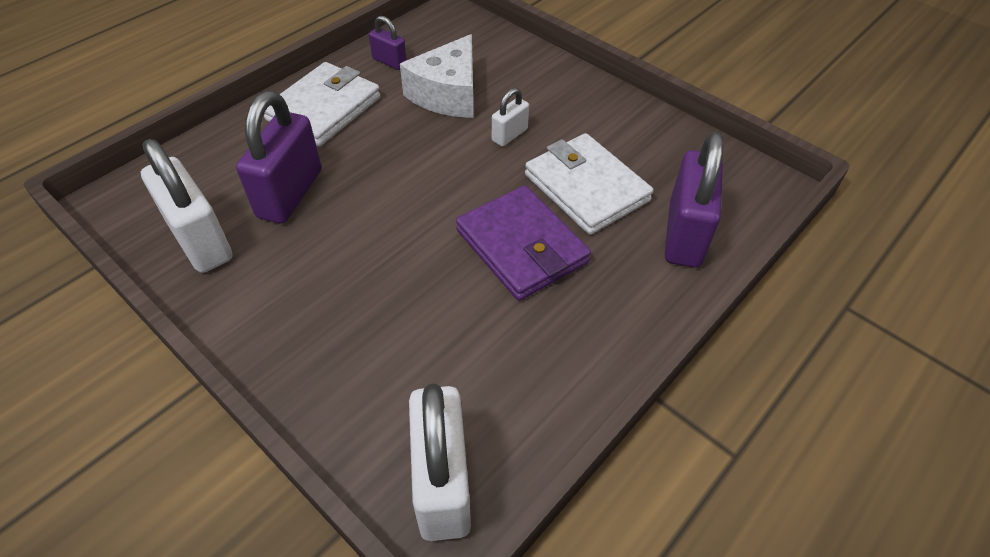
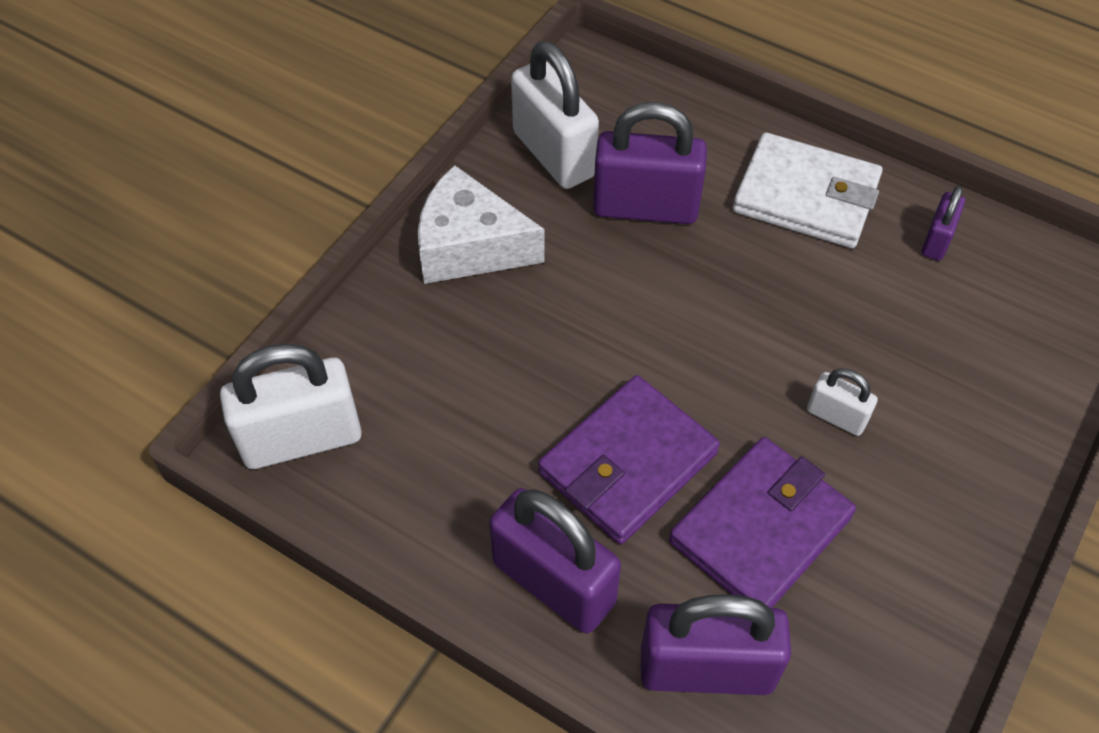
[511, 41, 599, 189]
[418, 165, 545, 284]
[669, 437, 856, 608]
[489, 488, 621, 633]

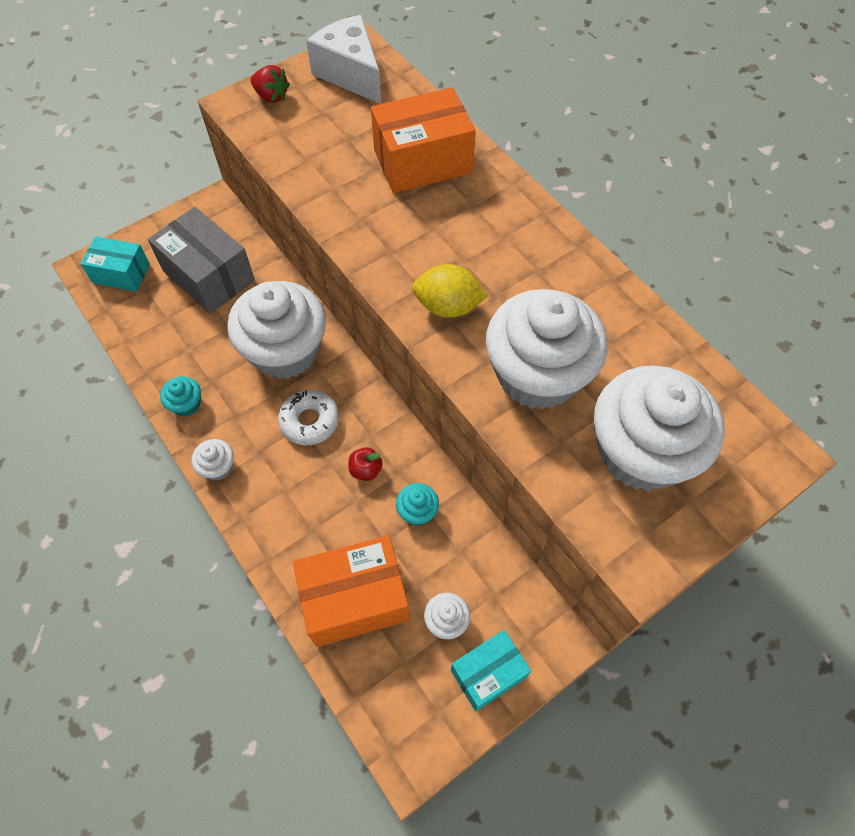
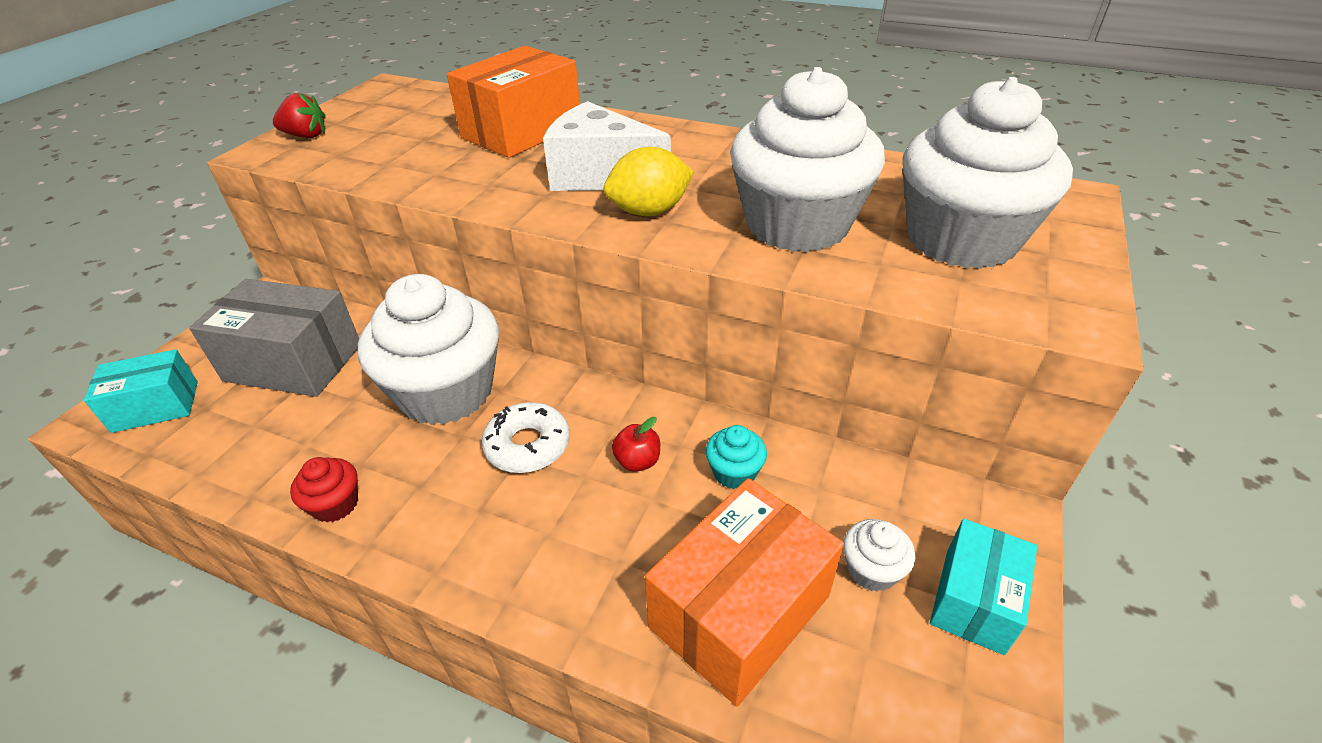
[290, 457, 358, 522]
[192, 439, 234, 481] (first image)
[543, 101, 671, 191]

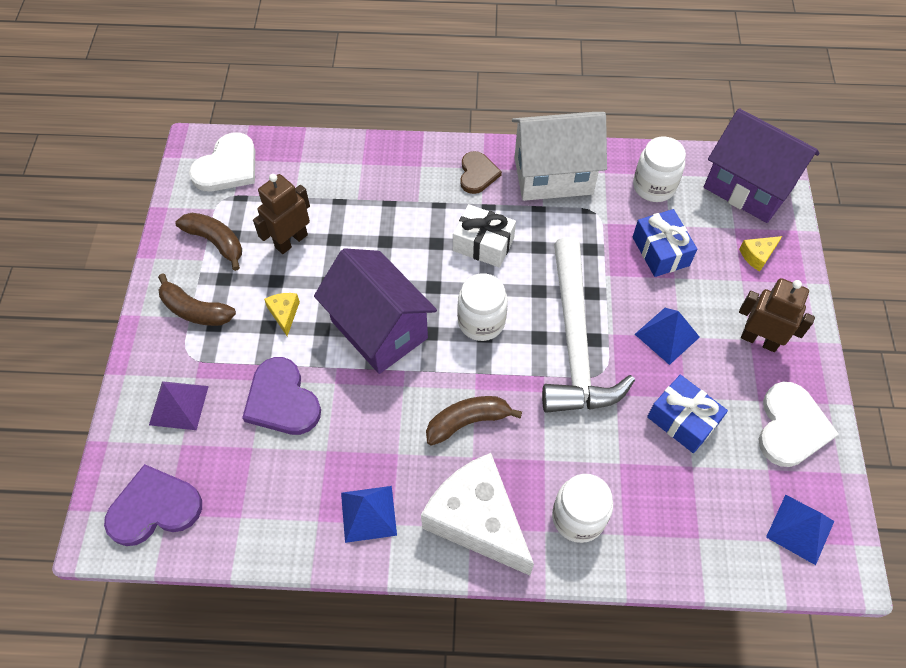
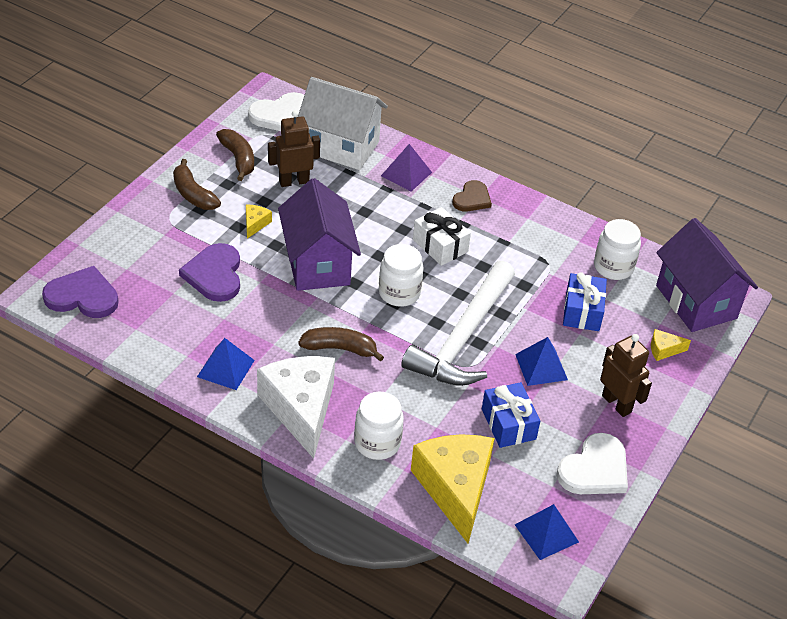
[381, 144, 432, 192]
[298, 77, 388, 170]
[411, 434, 495, 543]

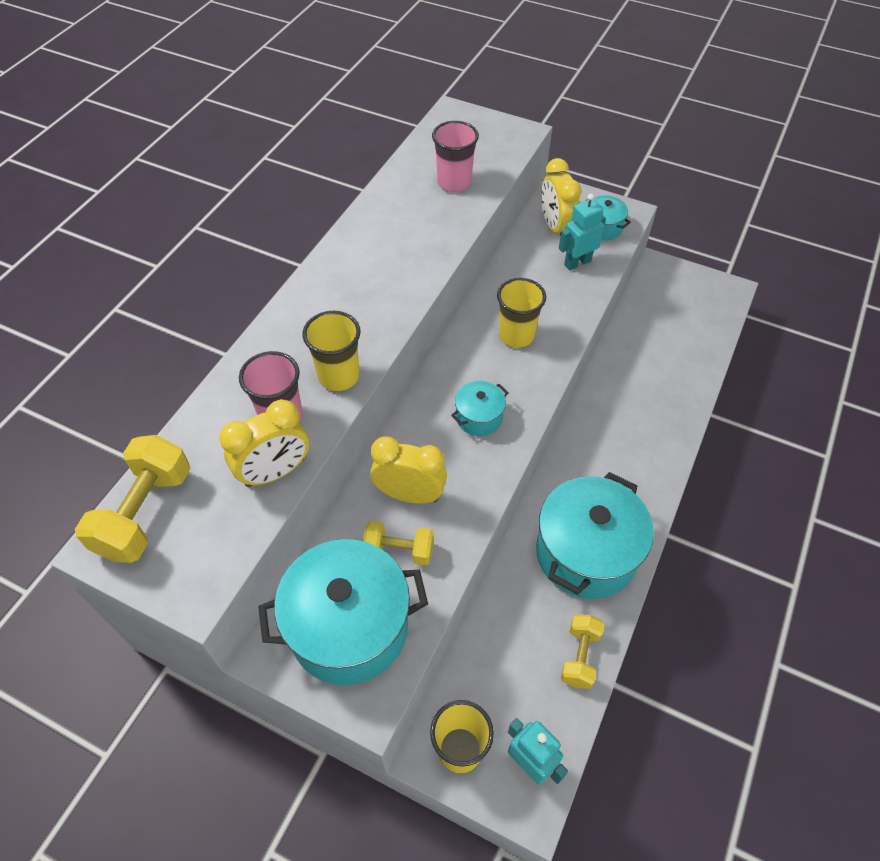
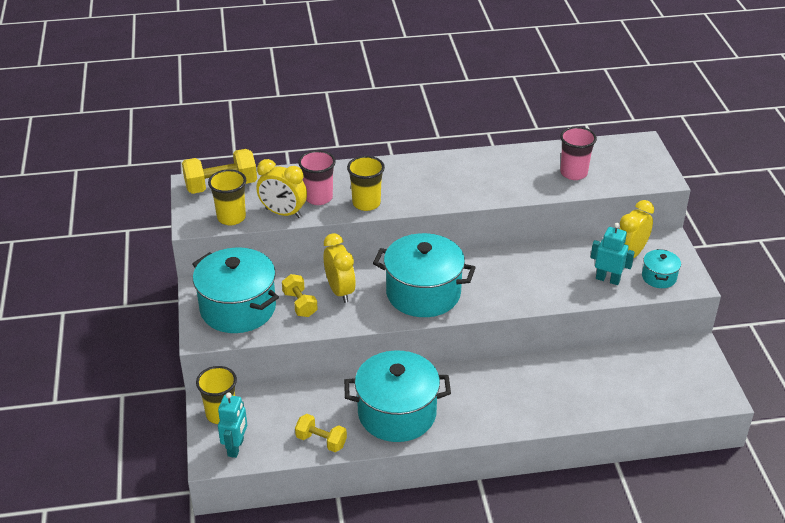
[373, 233, 476, 317]
[208, 169, 246, 225]
[295, 414, 347, 452]

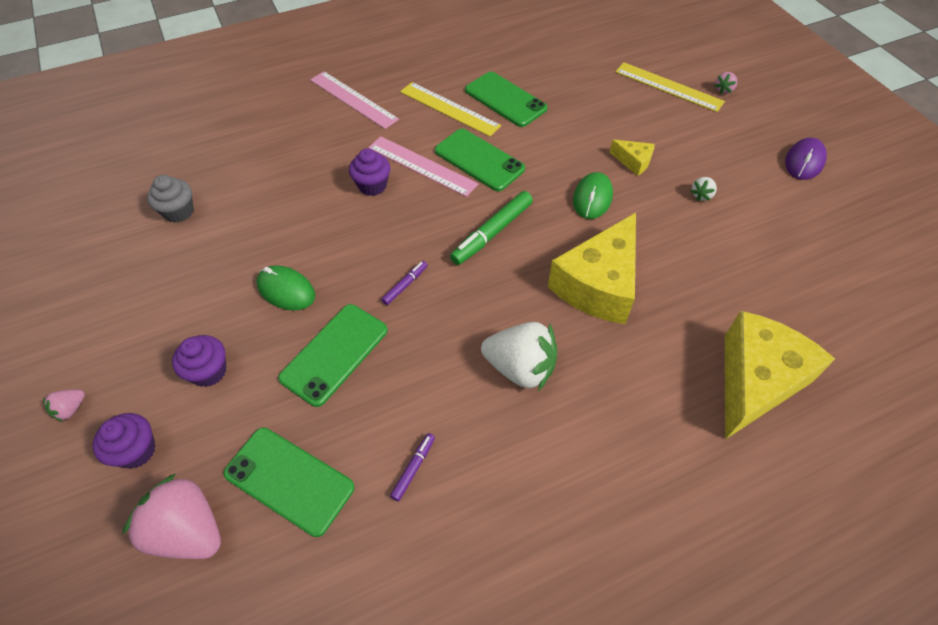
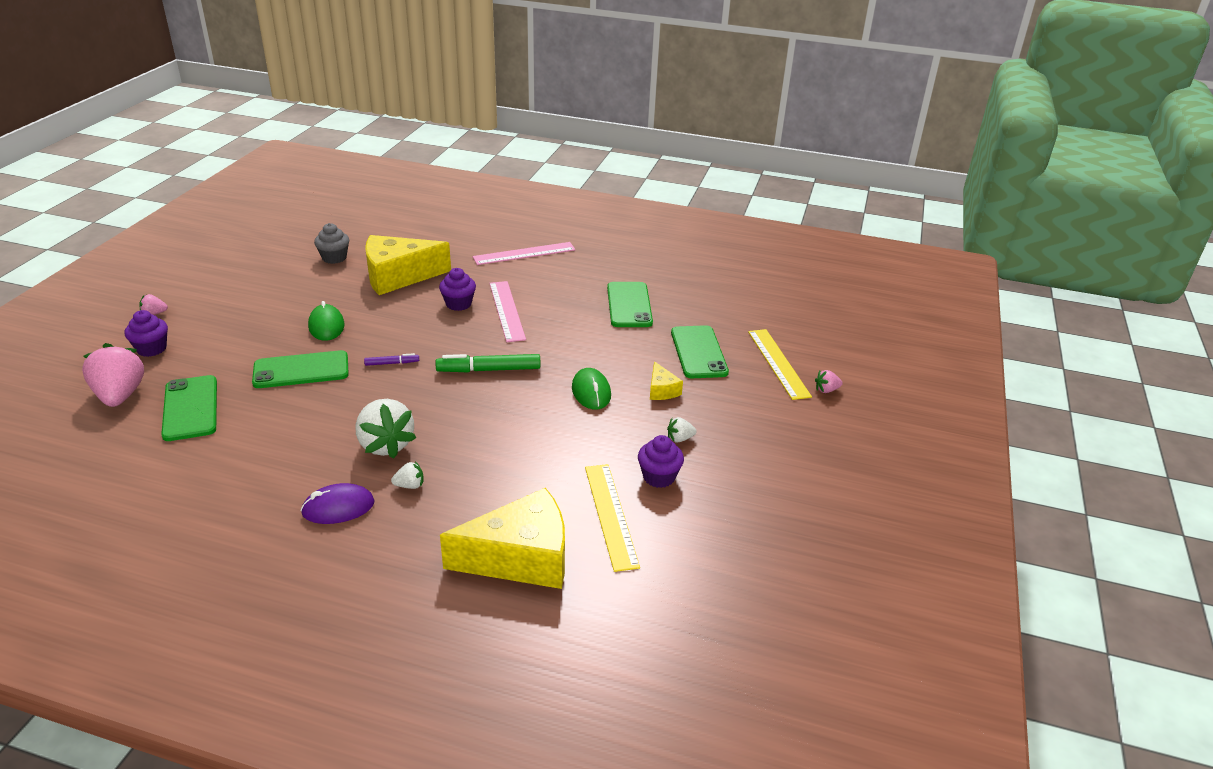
[638, 435, 684, 488]
[473, 242, 576, 265]
[390, 433, 435, 501] (first image)
[585, 464, 640, 572]
[671, 325, 729, 378]
[365, 235, 451, 295]
[572, 368, 611, 409]
[301, 483, 374, 524]
[391, 461, 424, 489]

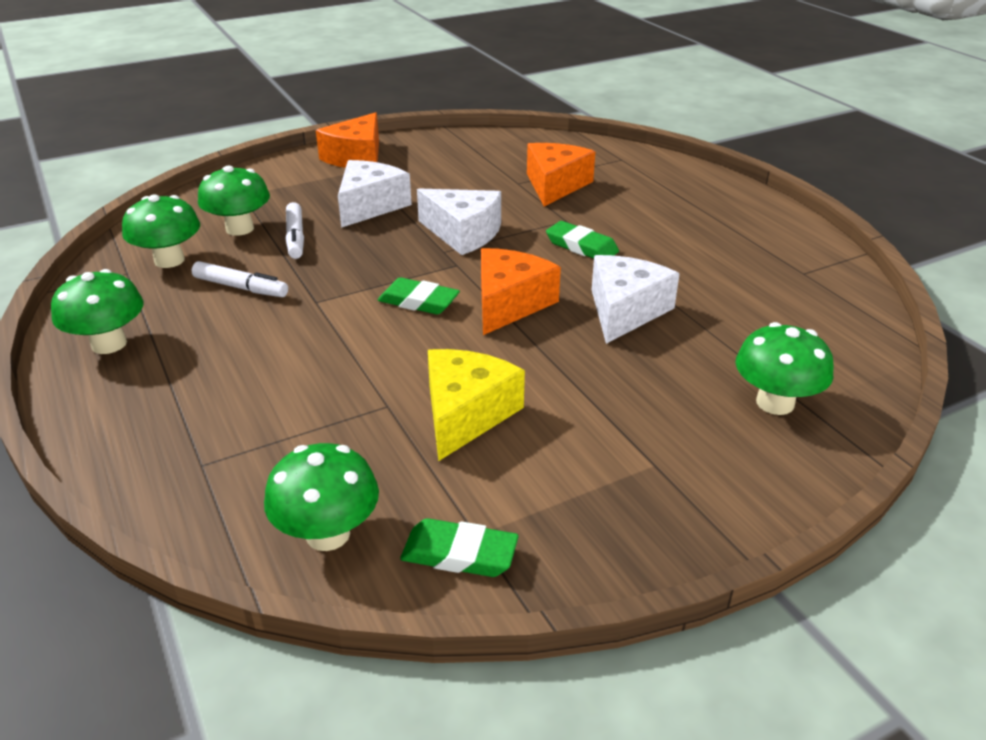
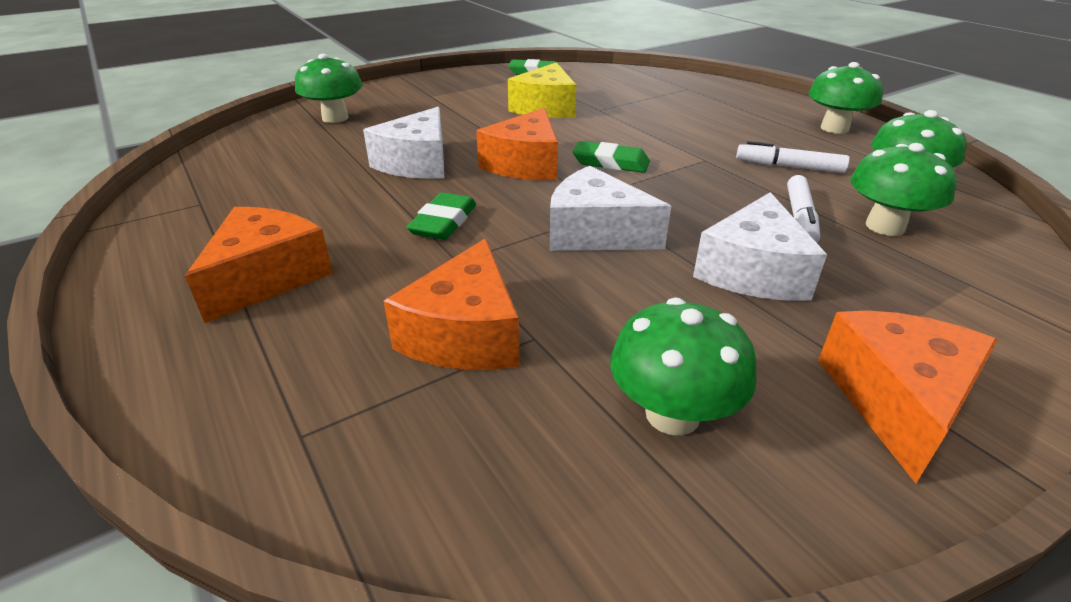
[610, 298, 757, 435]
[787, 175, 820, 243]
[406, 192, 476, 240]
[185, 207, 333, 323]

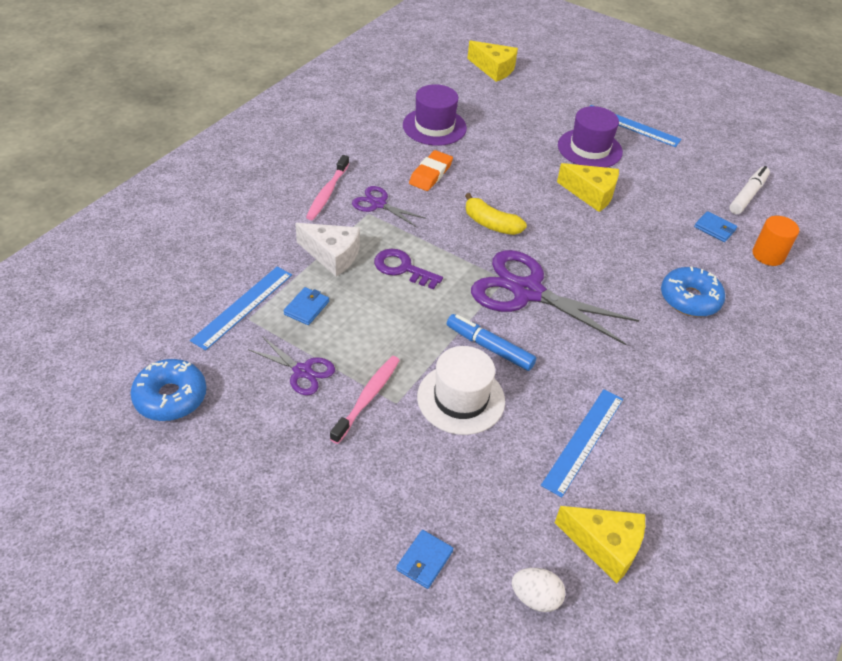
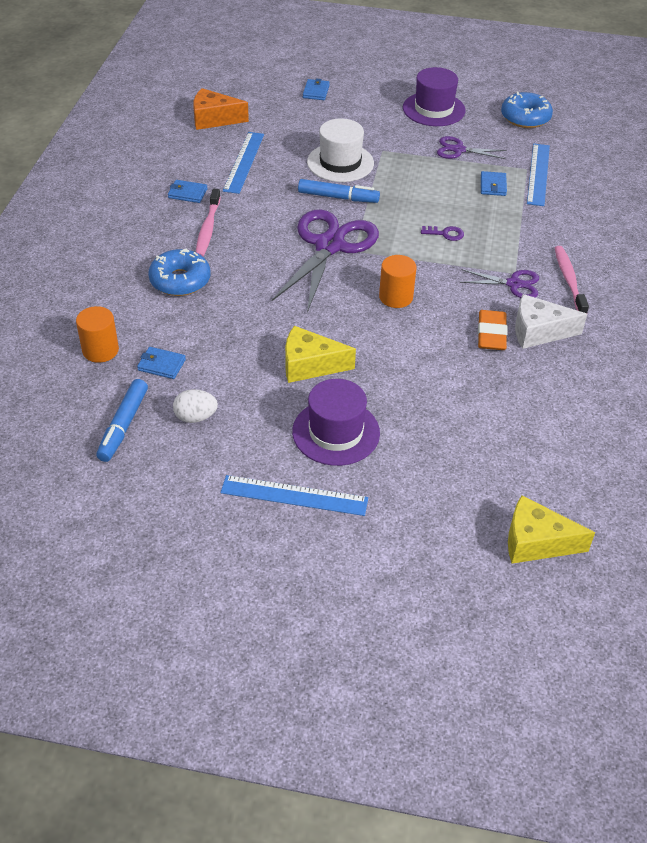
[515, 294, 587, 349]
[196, 189, 221, 256]
[421, 226, 464, 241]
[403, 67, 466, 126]
[379, 255, 417, 308]
[272, 210, 379, 313]
[173, 389, 218, 423]
[193, 88, 249, 130]
[96, 379, 148, 462]
[168, 180, 208, 203]

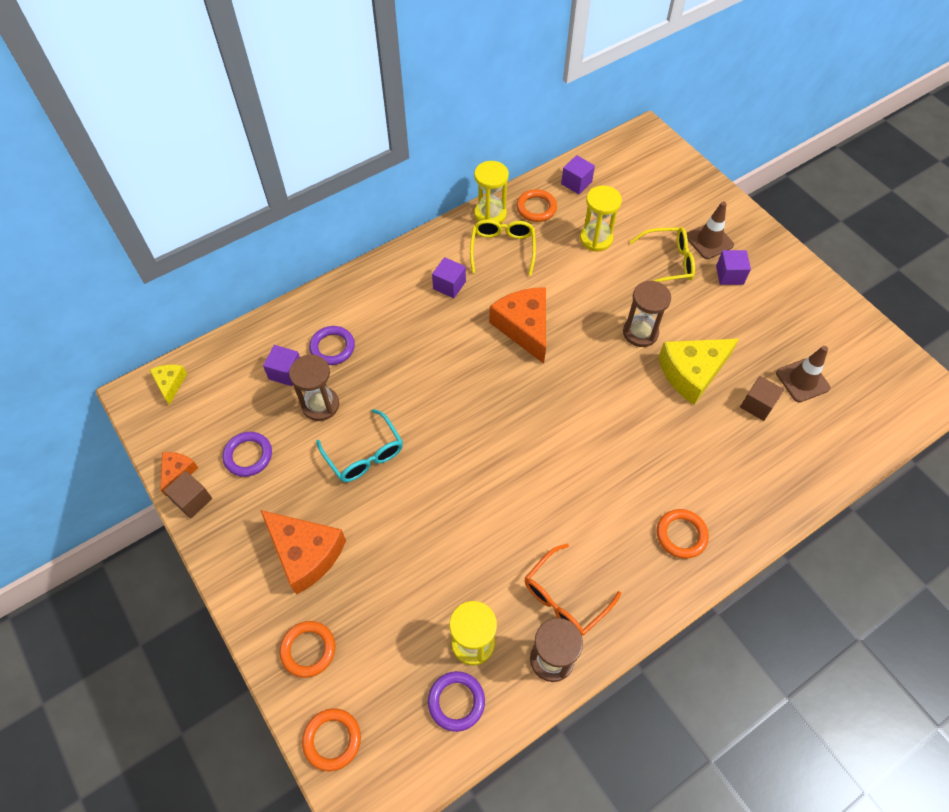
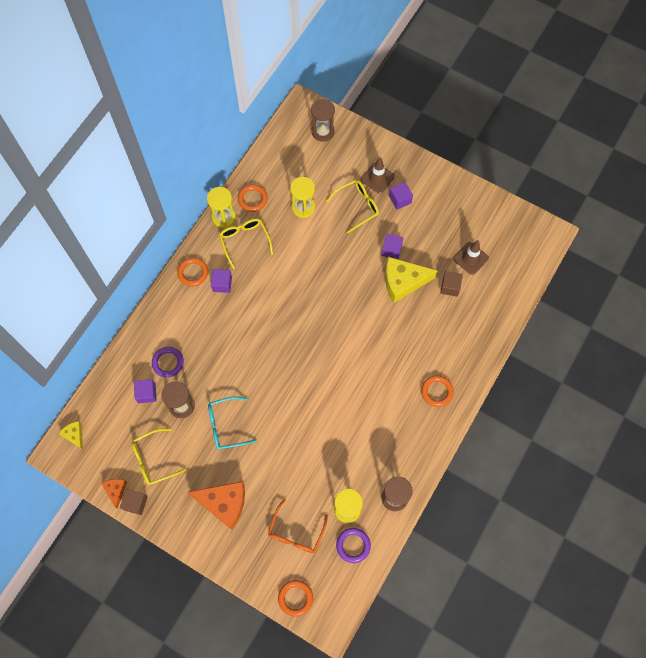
[131, 428, 187, 485]
[177, 257, 208, 287]
[208, 396, 257, 449]
[489, 287, 546, 364] (first image)
[268, 498, 328, 553]
[381, 234, 403, 259]
[311, 99, 335, 142]
[385, 257, 438, 303]

